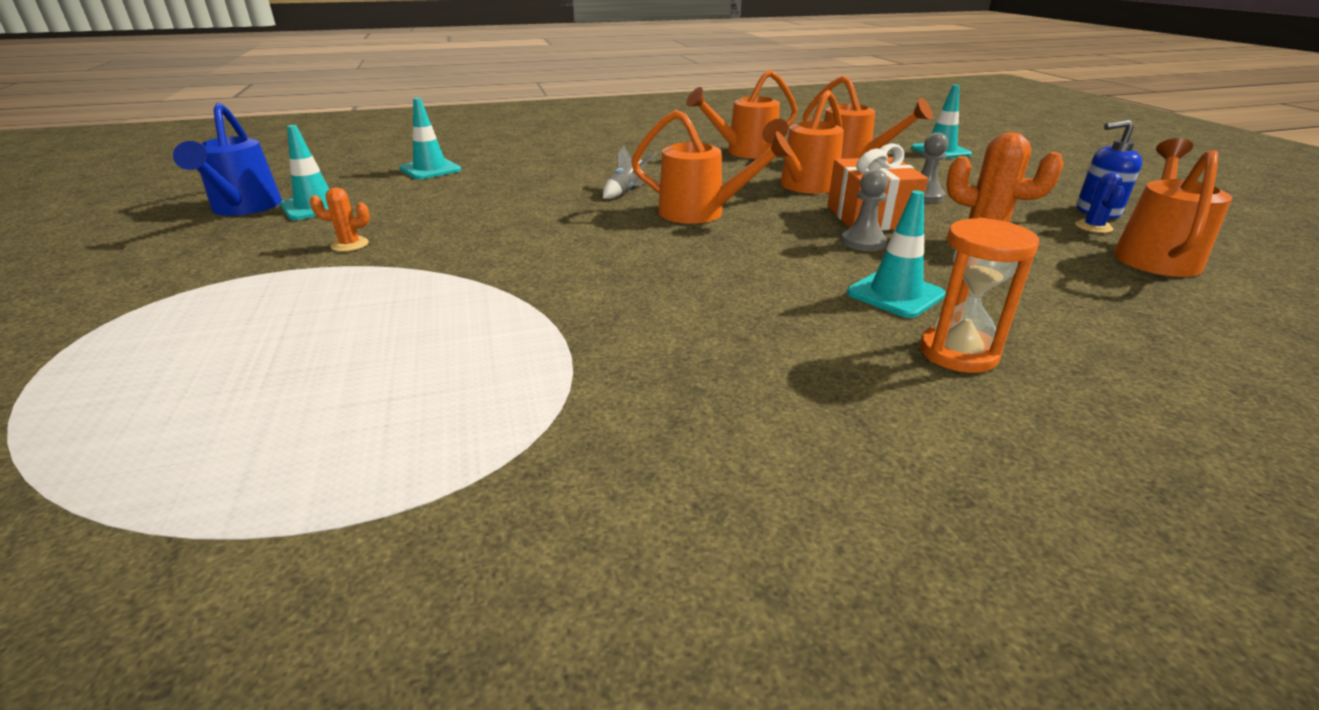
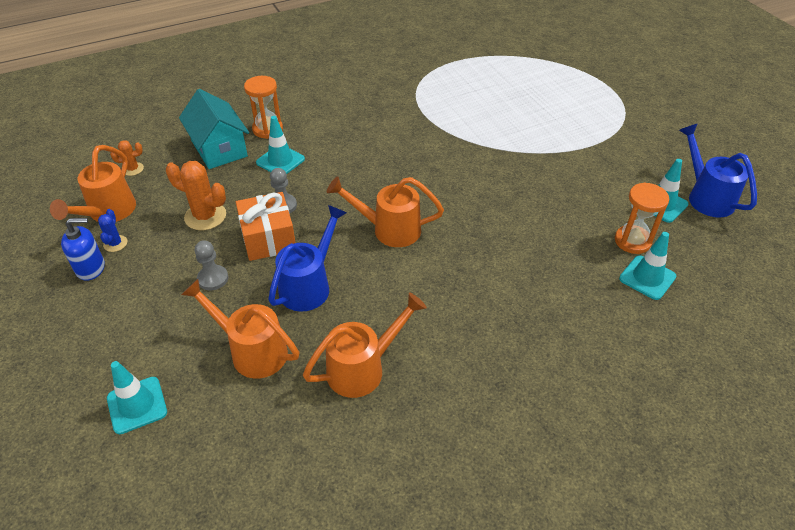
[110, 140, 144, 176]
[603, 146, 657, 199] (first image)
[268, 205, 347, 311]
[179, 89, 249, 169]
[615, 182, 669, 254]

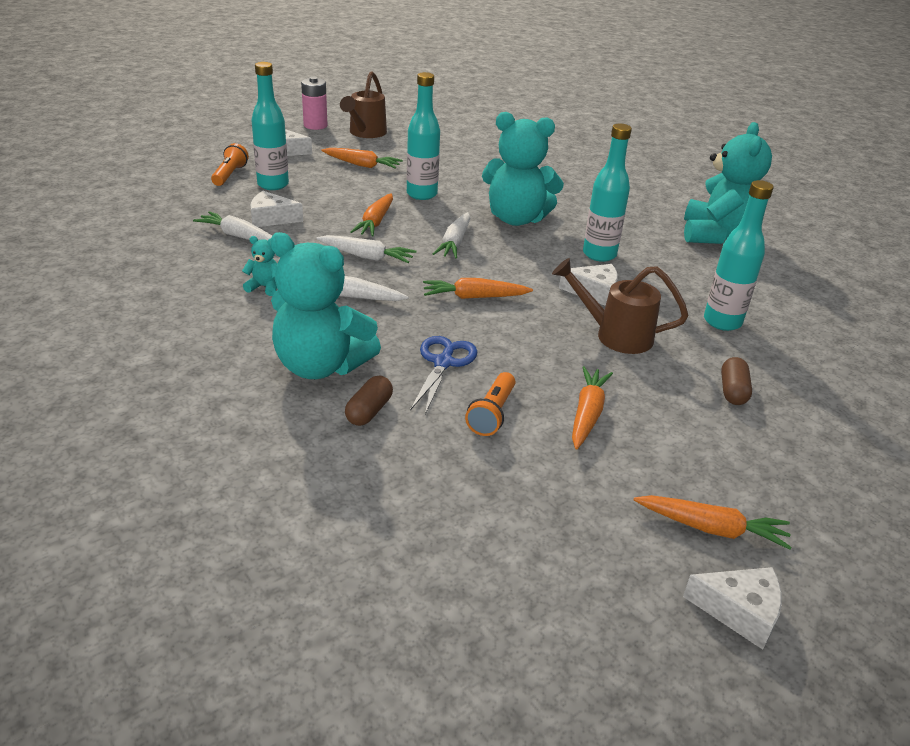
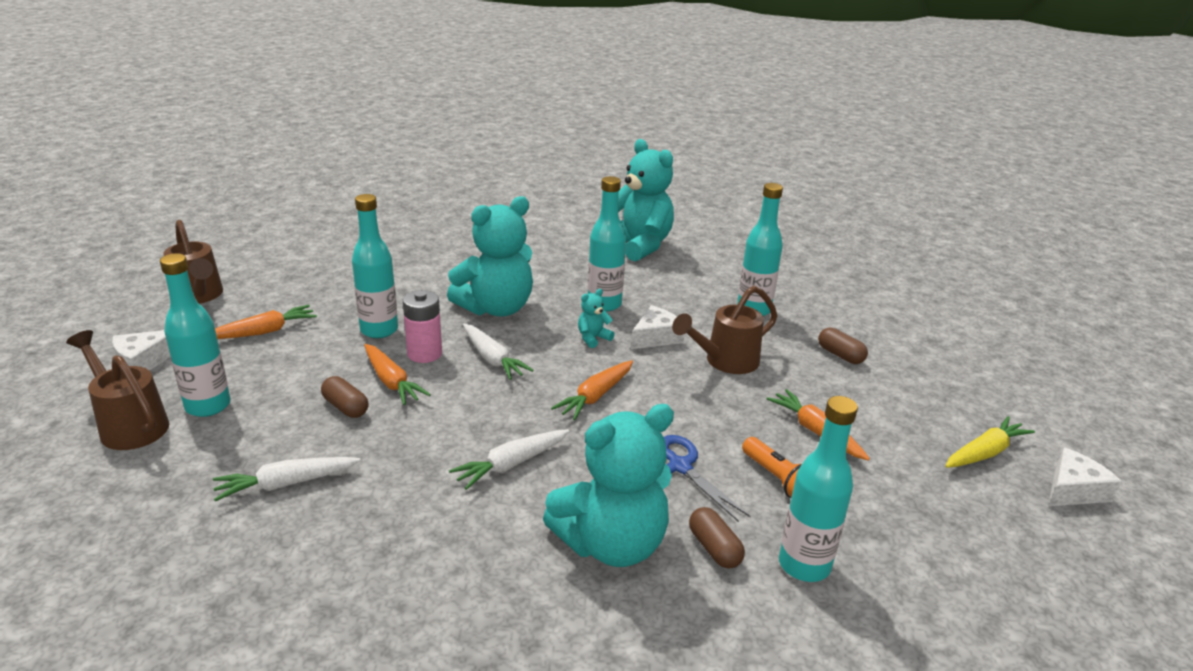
[66, 330, 169, 450]
[578, 289, 615, 348]
[250, 191, 303, 227] (first image)
[403, 290, 442, 363]
[317, 235, 416, 263] (first image)
[945, 416, 1035, 468]
[321, 376, 369, 418]
[779, 396, 858, 582]

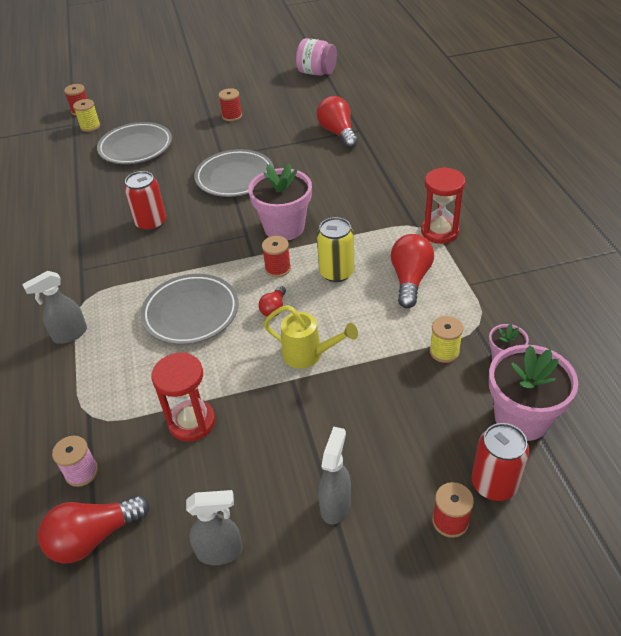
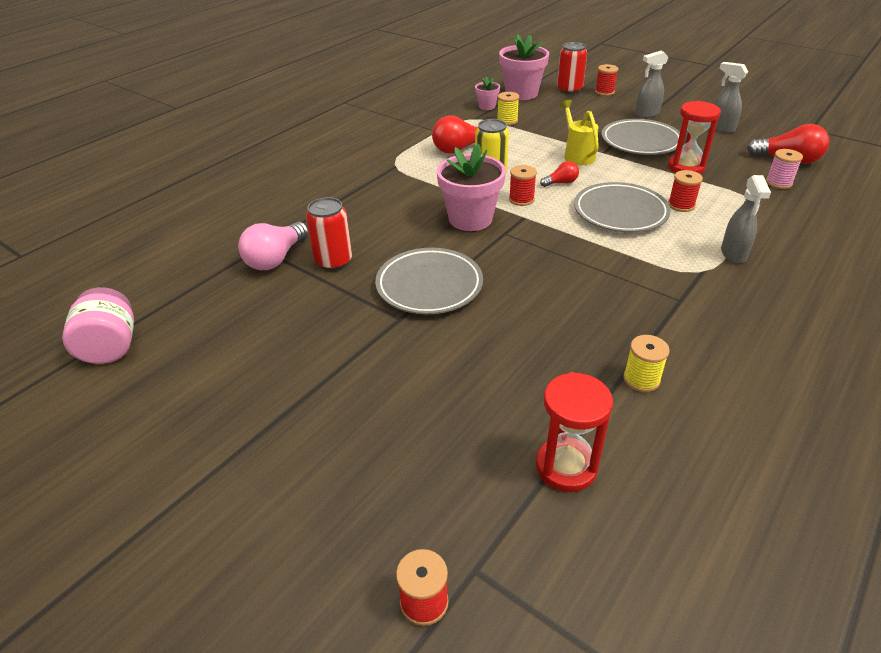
[721, 175, 771, 263]
[623, 335, 670, 392]
[602, 119, 680, 155]
[306, 197, 352, 270]
[668, 170, 703, 212]
[238, 222, 309, 270]
[536, 372, 613, 492]

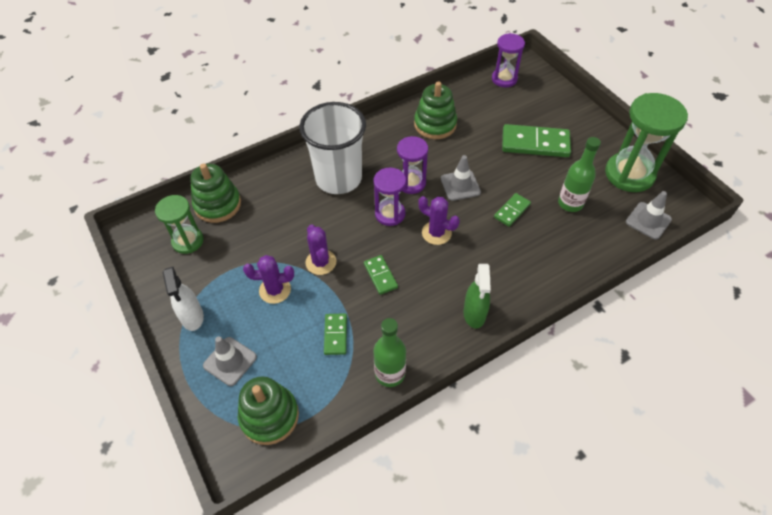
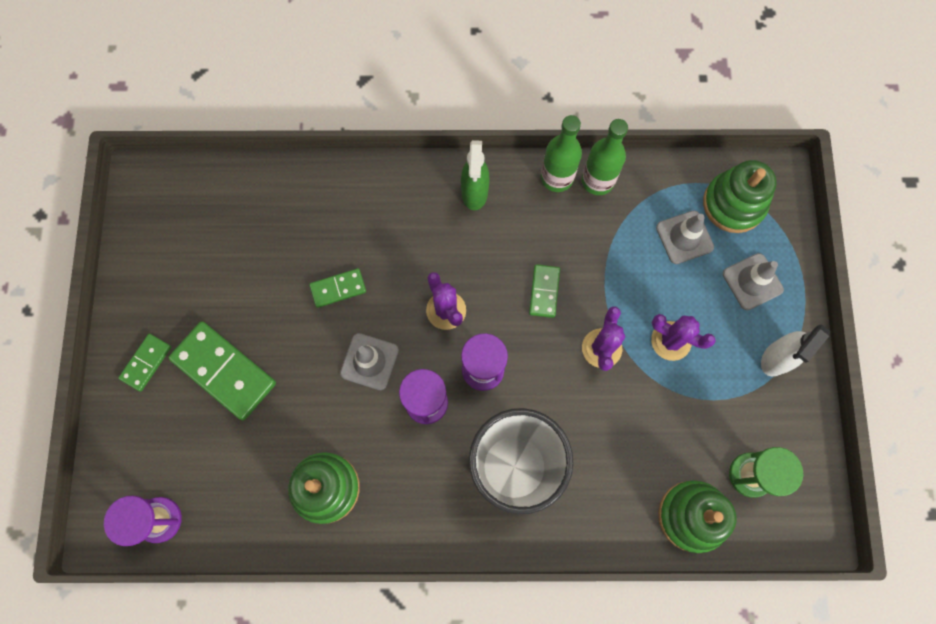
[761, 324, 831, 376]
[118, 334, 171, 392]
[461, 140, 490, 211]
[541, 115, 582, 192]
[605, 93, 688, 192] (first image)
[656, 211, 714, 264]

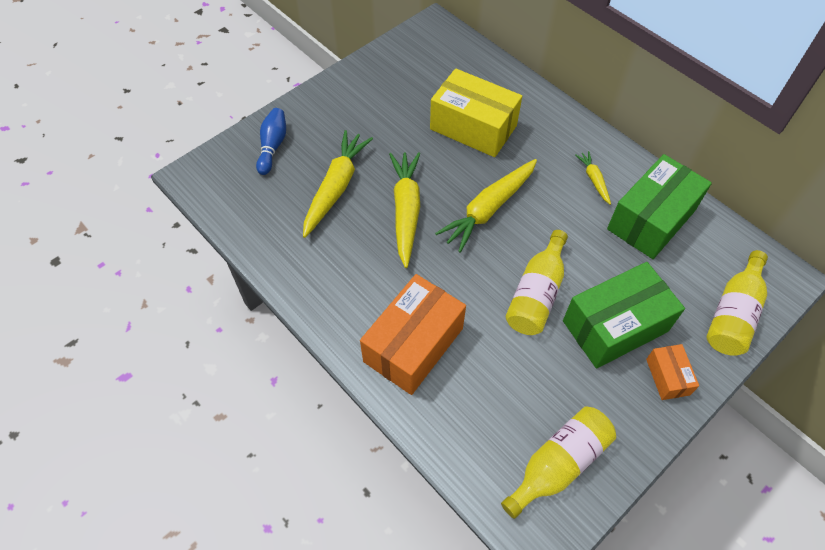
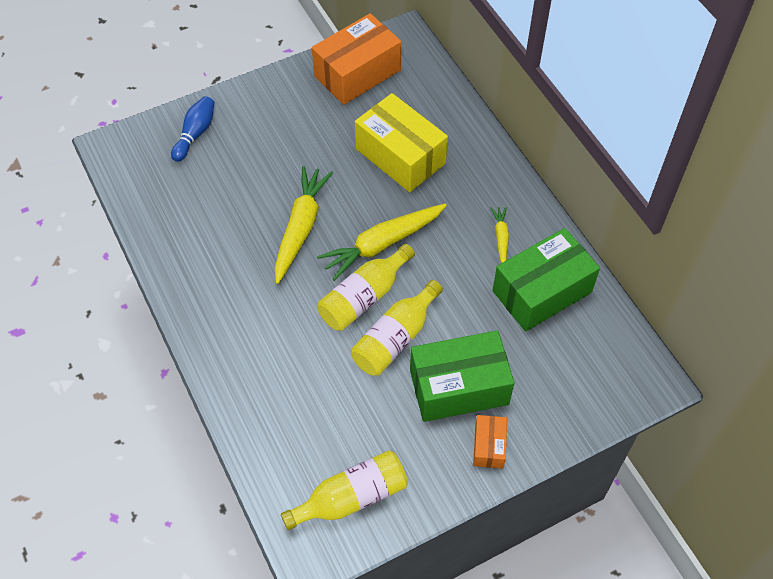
[303, 130, 373, 238] (first image)
[312, 13, 401, 105]
[318, 244, 415, 331]

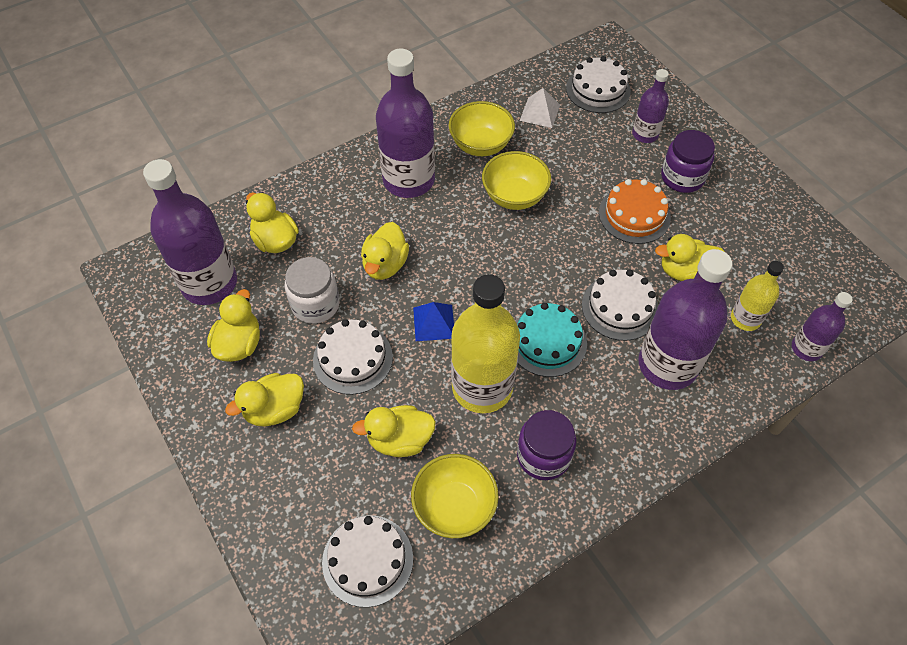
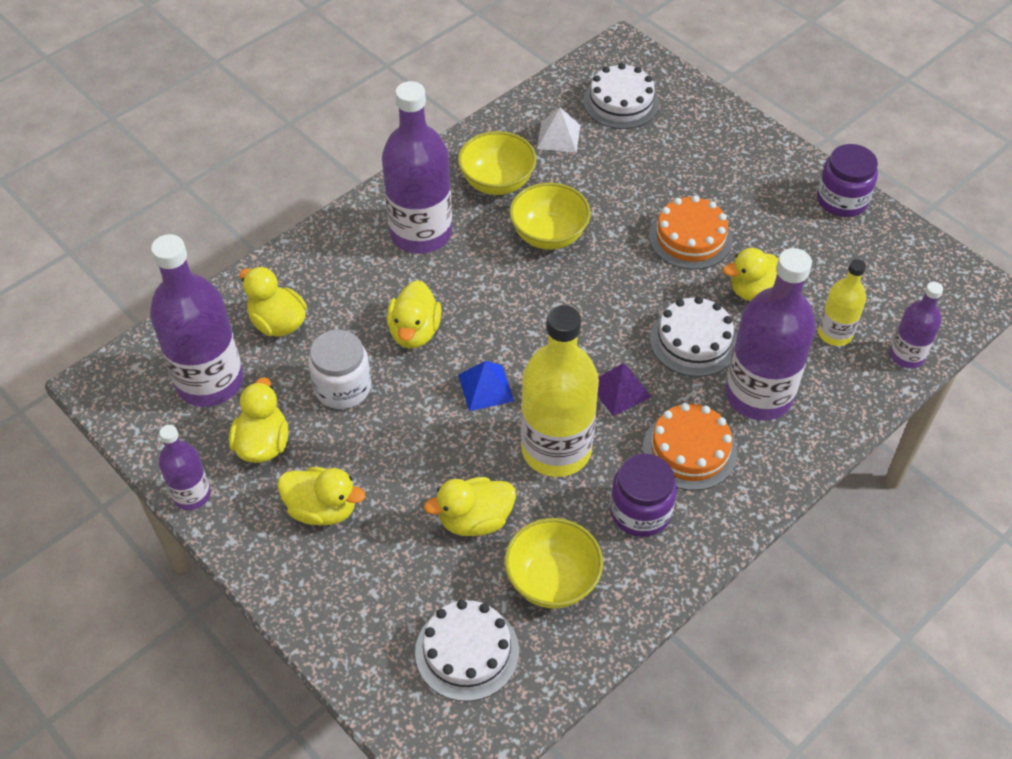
[277, 467, 365, 525]
[313, 319, 393, 395] (first image)
[597, 363, 652, 416]
[159, 425, 211, 510]
[817, 144, 878, 217]
[643, 403, 737, 490]

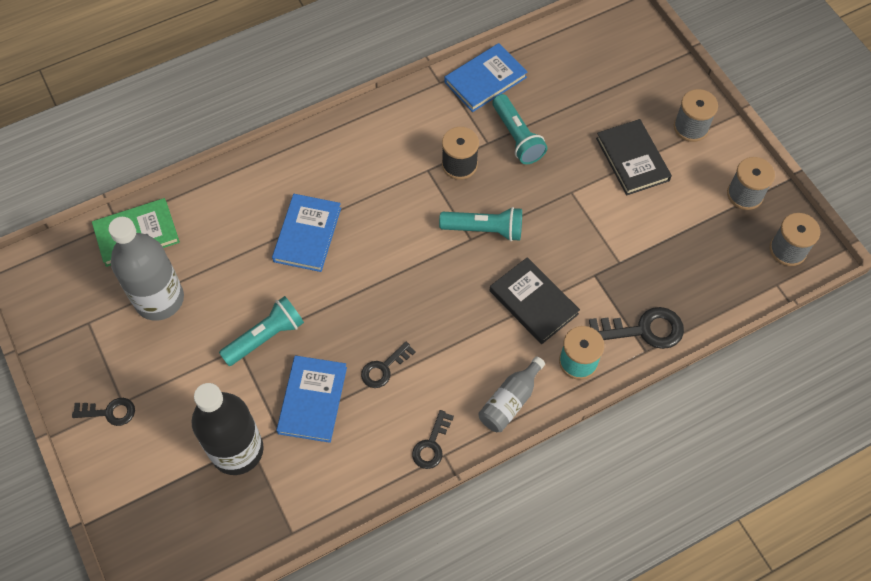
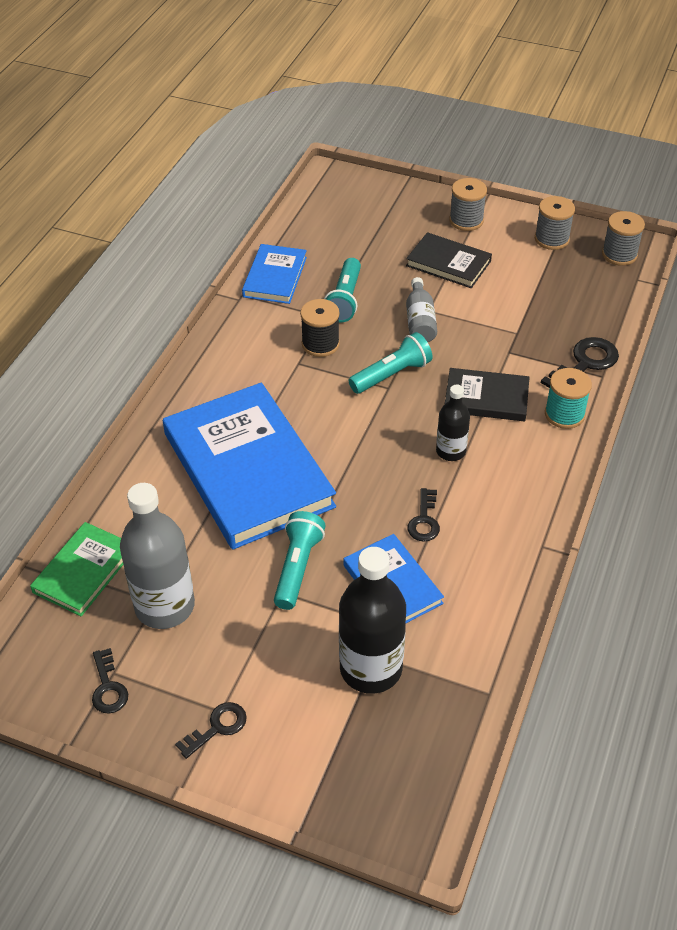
[163, 383, 336, 550]
[92, 648, 128, 714]
[406, 277, 437, 342]
[324, 258, 361, 322]
[436, 385, 470, 461]

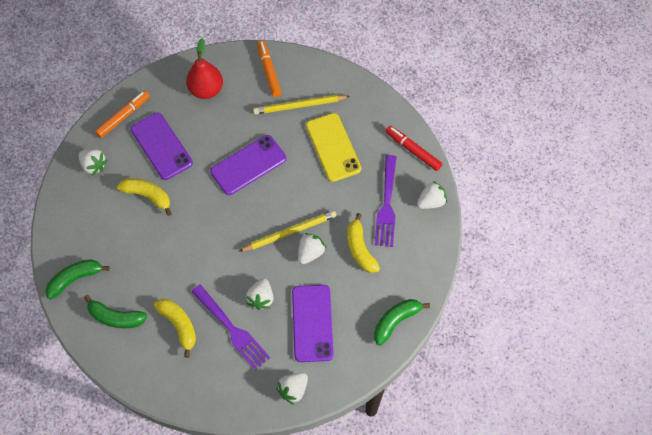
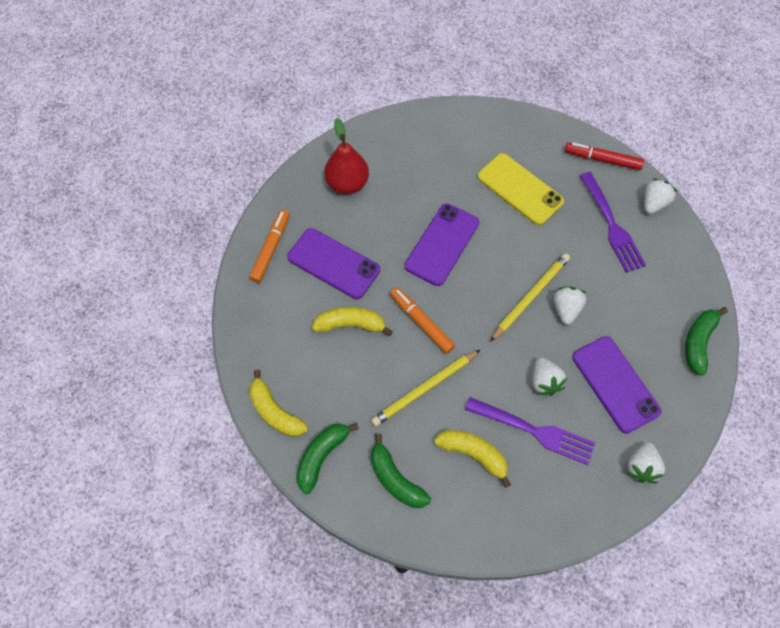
[79, 149, 107, 175] (first image)
[371, 434, 431, 508]
[371, 350, 480, 427]
[390, 287, 455, 354]
[249, 370, 308, 437]

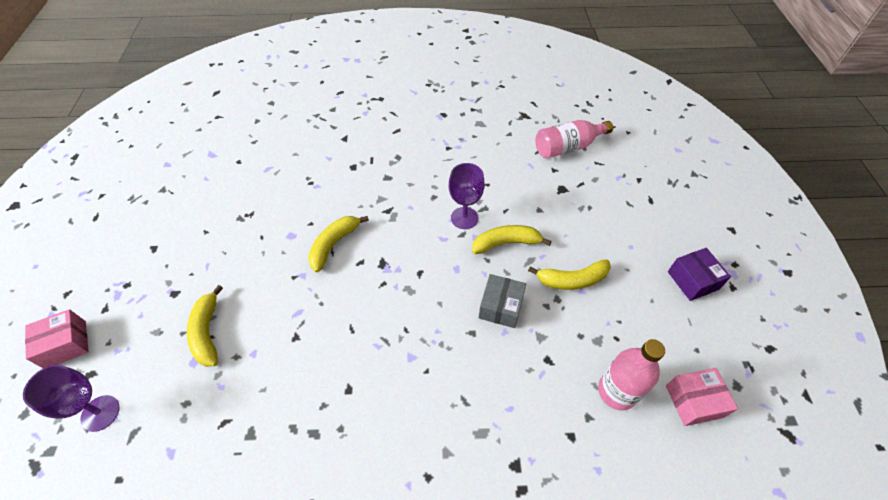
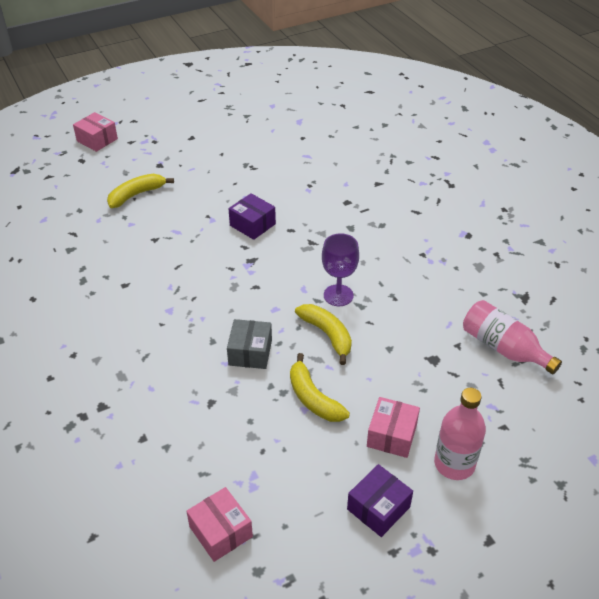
[23, 365, 120, 432] (first image)
[229, 193, 276, 240]
[227, 319, 272, 369]
[434, 388, 486, 480]
[367, 397, 420, 458]

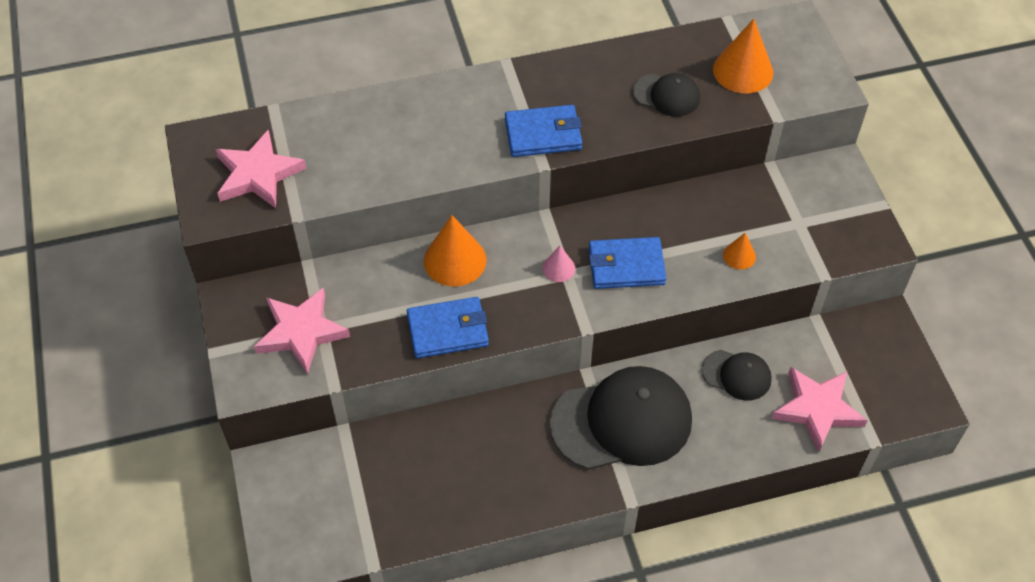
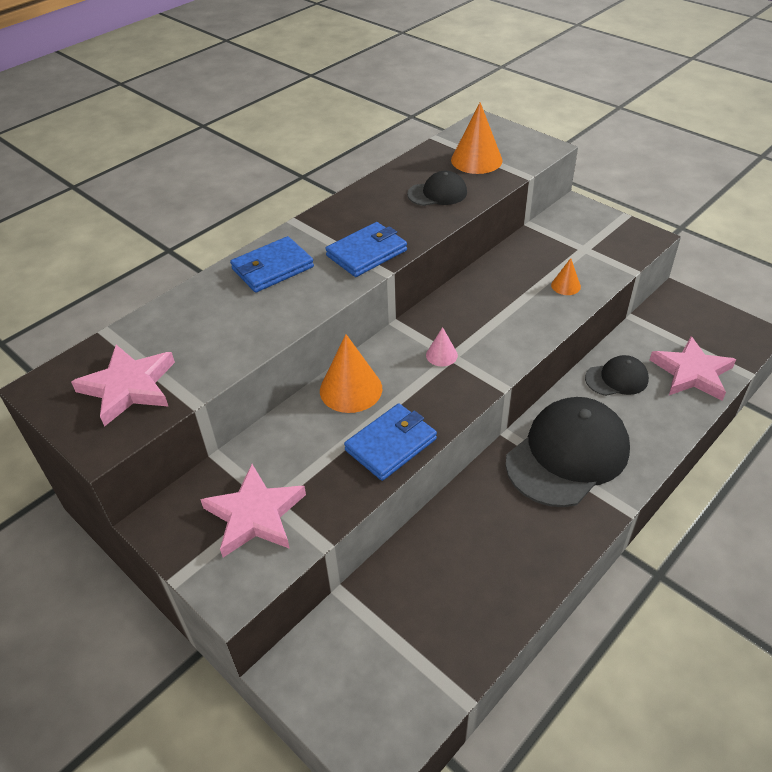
[230, 236, 314, 293]

